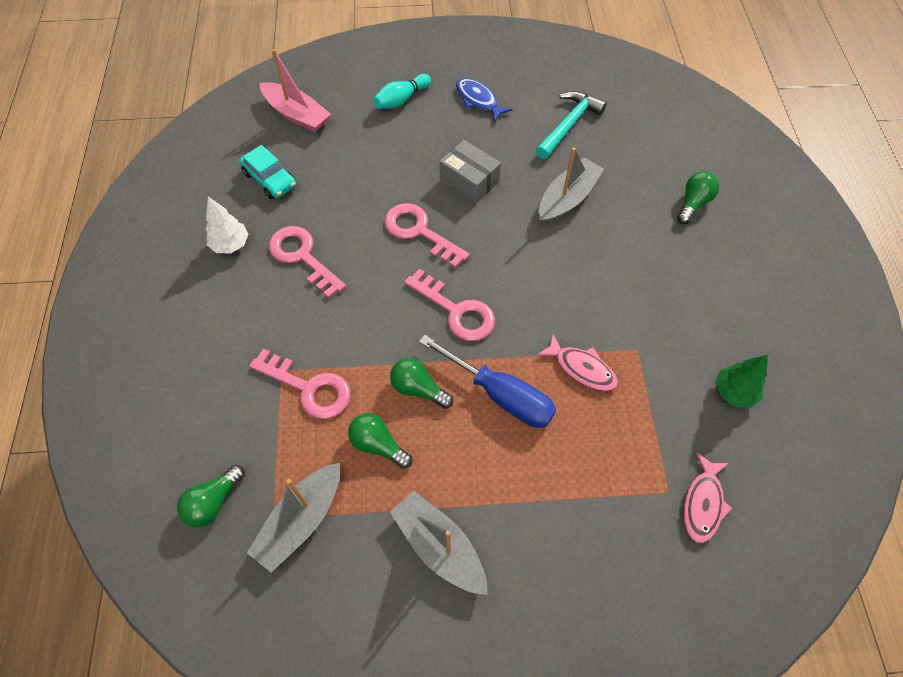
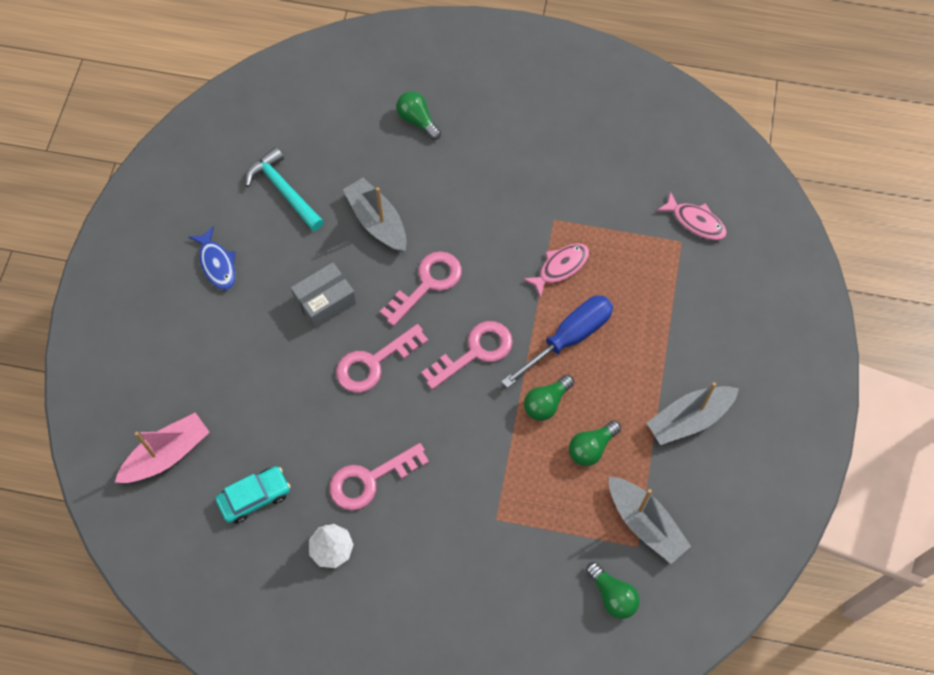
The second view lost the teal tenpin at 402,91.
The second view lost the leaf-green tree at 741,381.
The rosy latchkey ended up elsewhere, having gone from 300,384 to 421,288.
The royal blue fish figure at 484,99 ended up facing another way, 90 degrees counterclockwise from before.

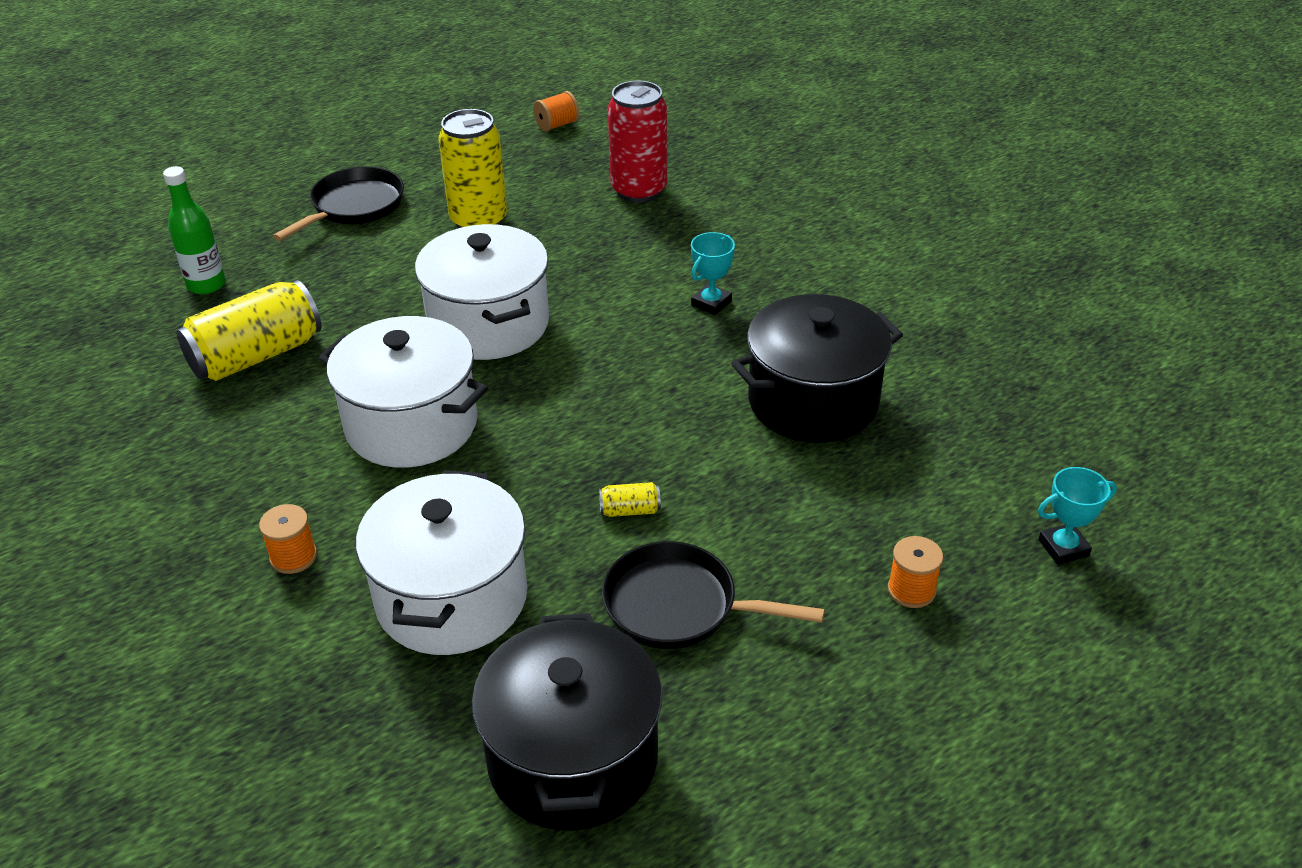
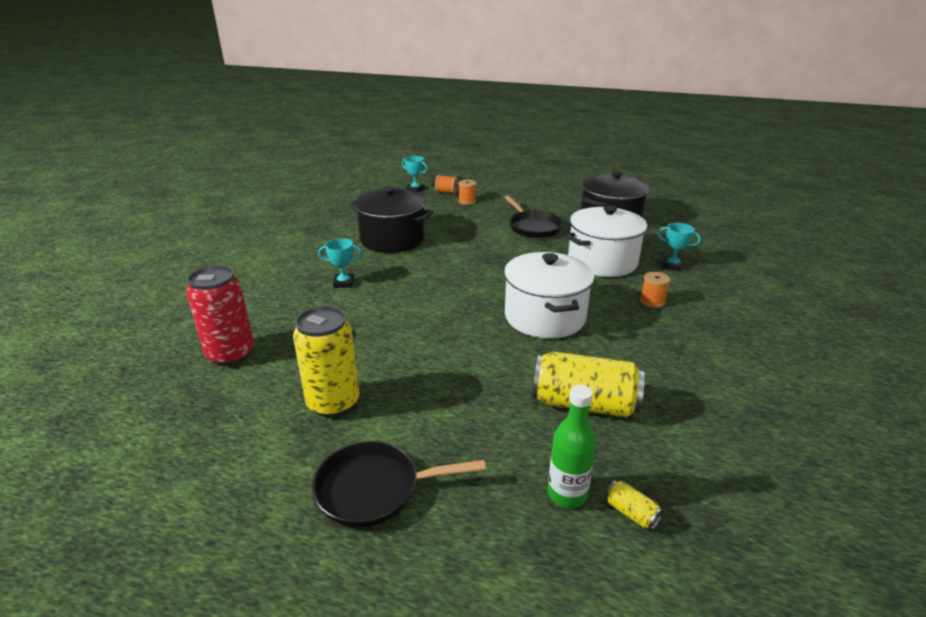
The second view lost the white pot at 482,292.
The second view gained the teal prize cup at 679,247.
The orange-coloured spool ended up elsewhere, having gone from 556,111 to 446,184.
The yellow soda can ended up elsewhere, having gone from 630,499 to 634,505.

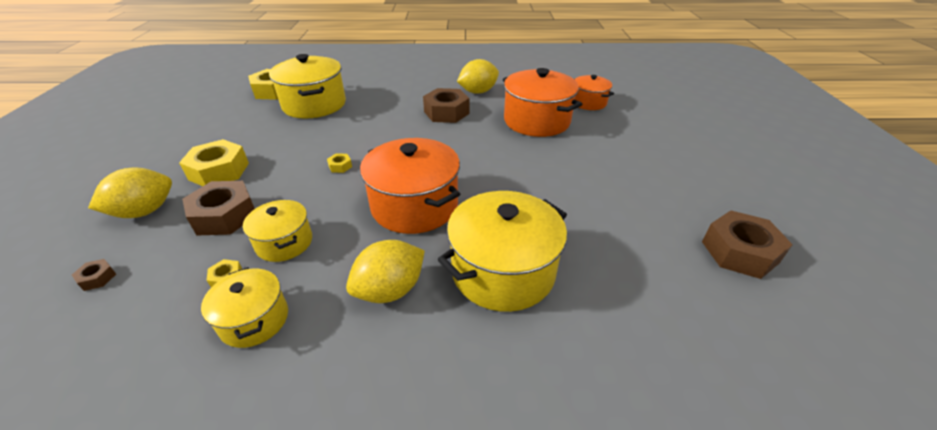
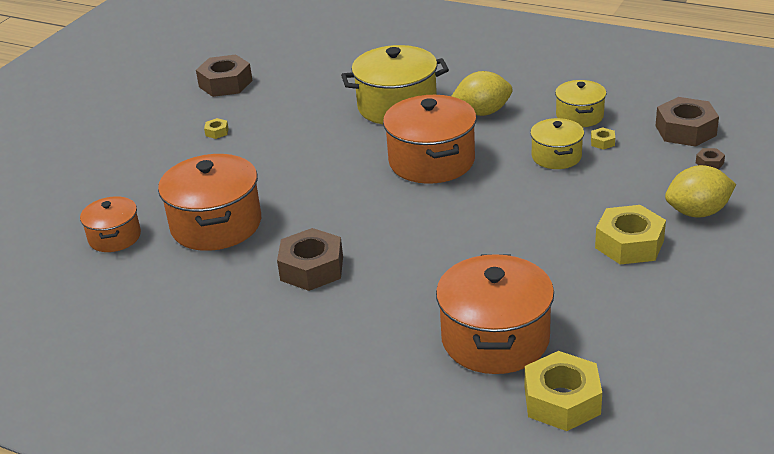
The second view lost the yellow toy lemon at 478,76.
The russet hexagon nut ended up elsewhere, having gone from 218,208 to 687,122.
The yellow hexagon nut ended up elsewhere, having gone from 339,163 to 216,128.
What was the yellow pot at 307,86 turned into the orange-coloured pot at 495,314.

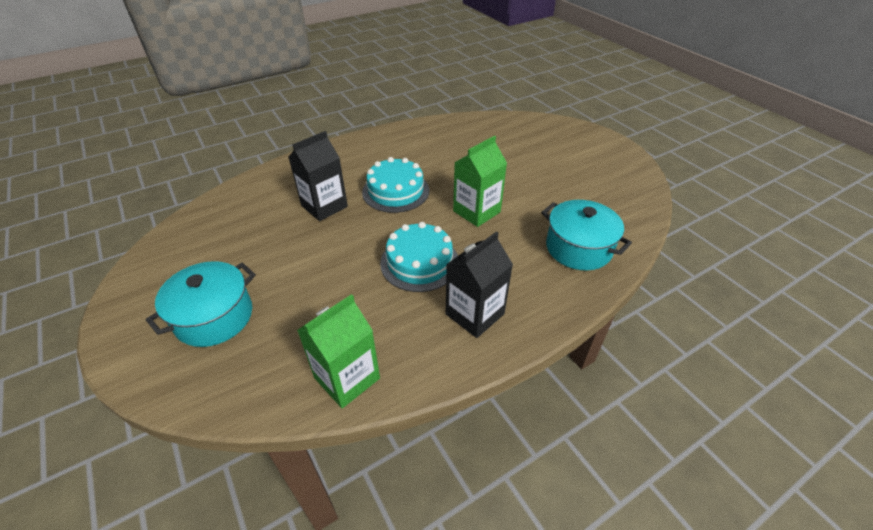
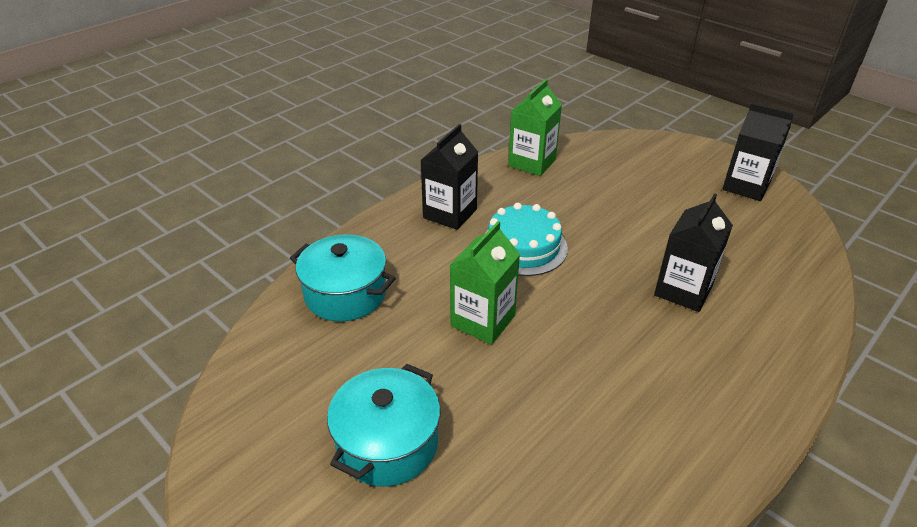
The second view lost the teal layer cake at 395,185.
The second view gained the black carton at 758,152.
The teal pot ended up elsewhere, having gone from 201,304 to 383,425.

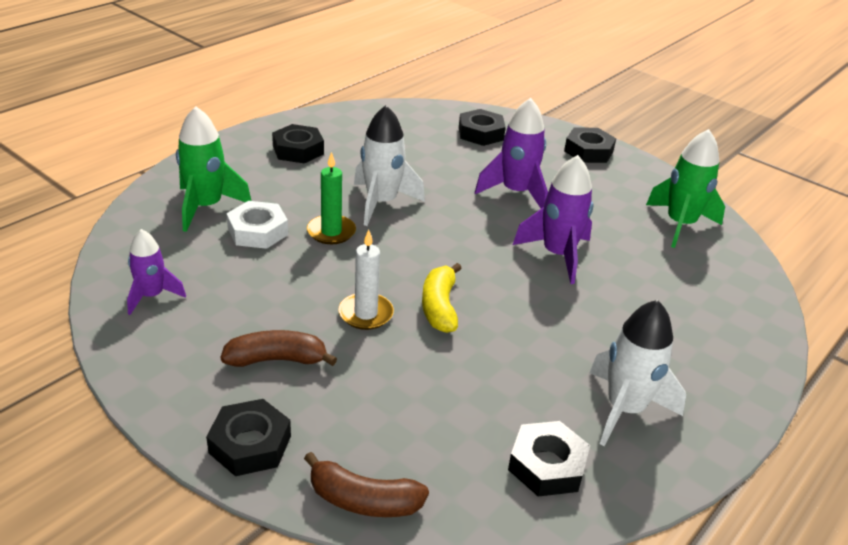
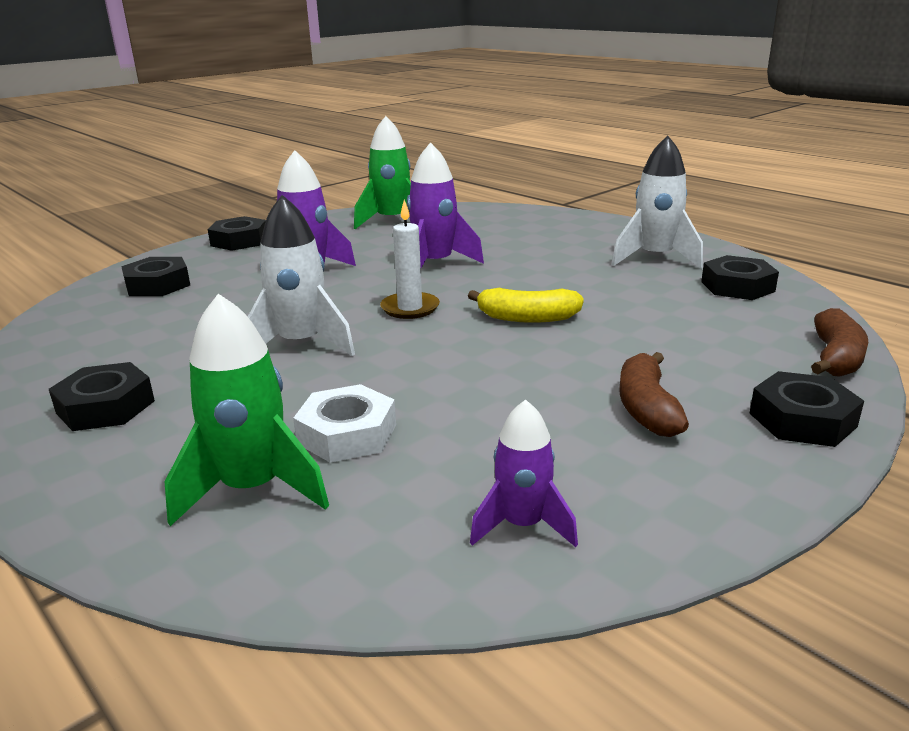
The second view lost the leaf-green pillar candle at 331,198.
The white pillar candle ended up elsewhere, having gone from 366,279 to 410,259.

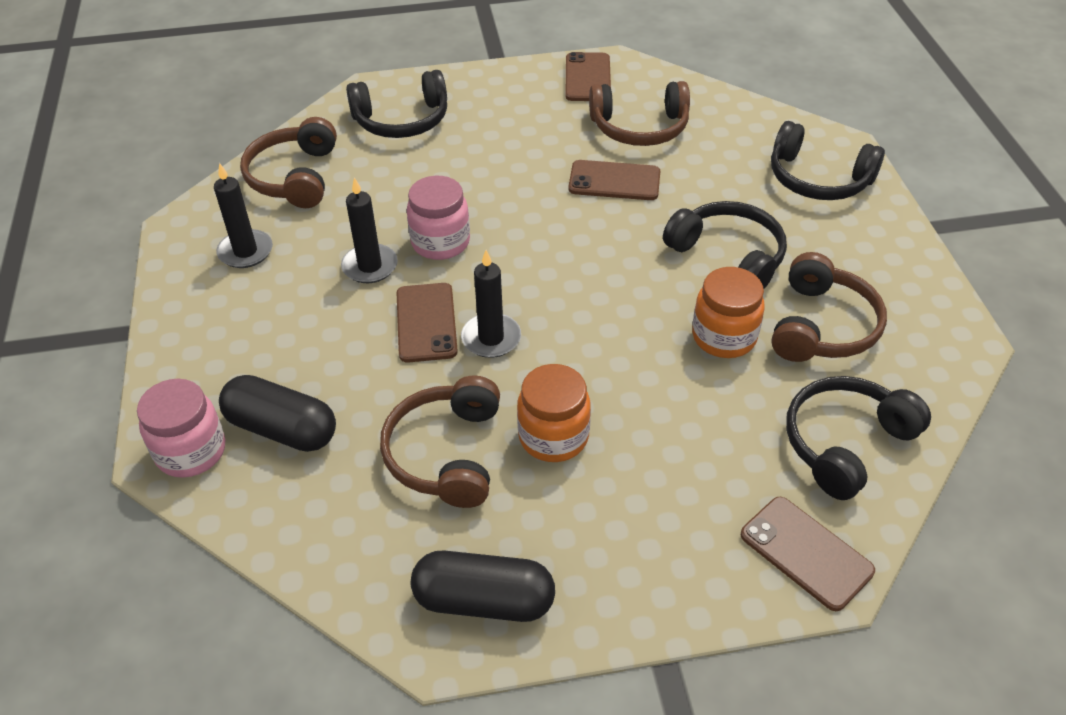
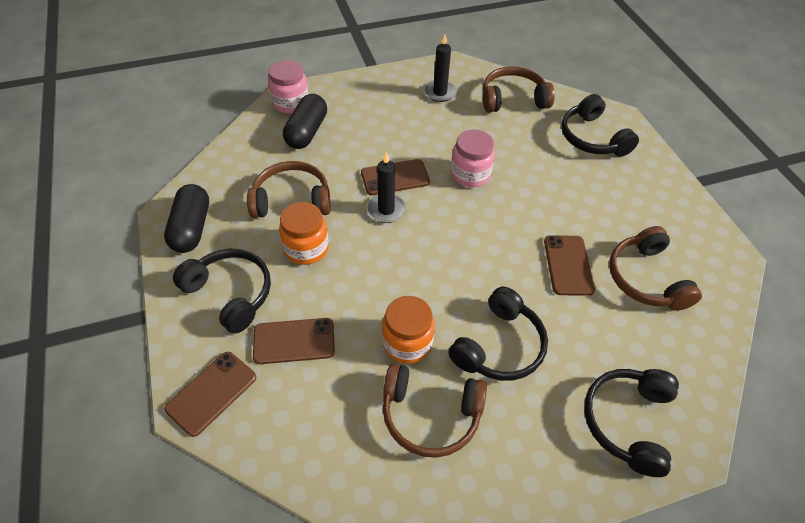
The second view lost the black pillar candle at 369,230.
The russet smartphone ended up elsewhere, having gone from 588,76 to 294,341.
The black headphones ended up elsewhere, having gone from 858,438 to 222,291.

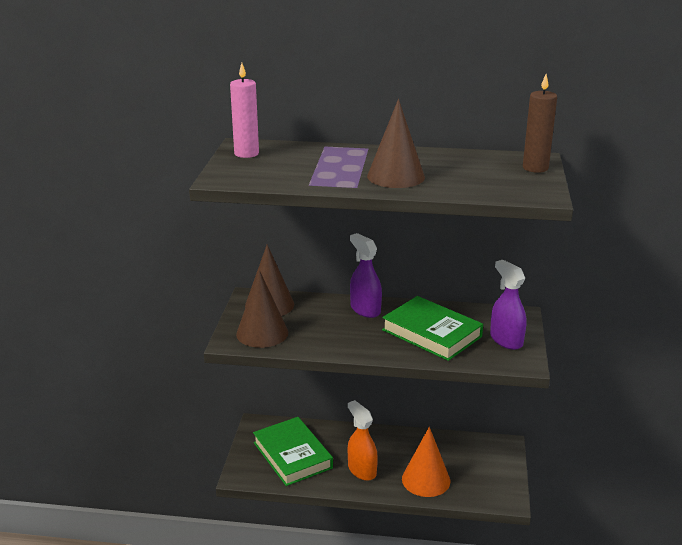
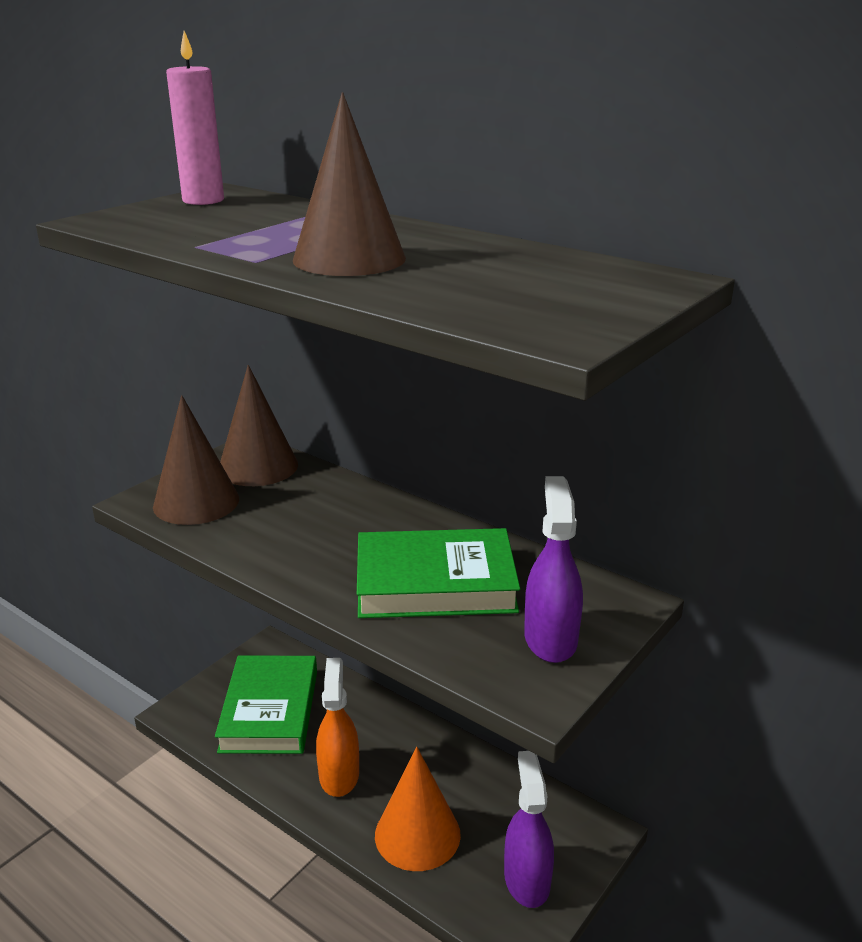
The second view lost the russet pillar candle at 540,123.
The royal purple sprayer ended up elsewhere, having gone from 366,275 to 529,829.
The leaf-green hardback at 432,328 ended up facing another way, 75 degrees counterclockwise from before.

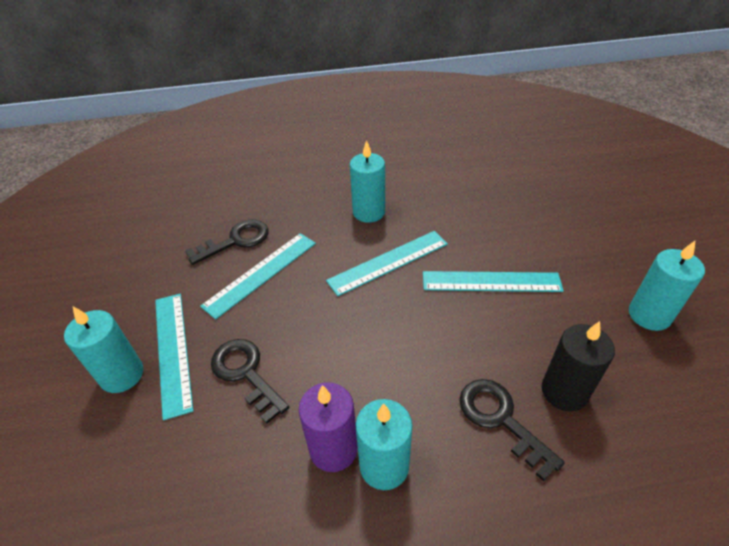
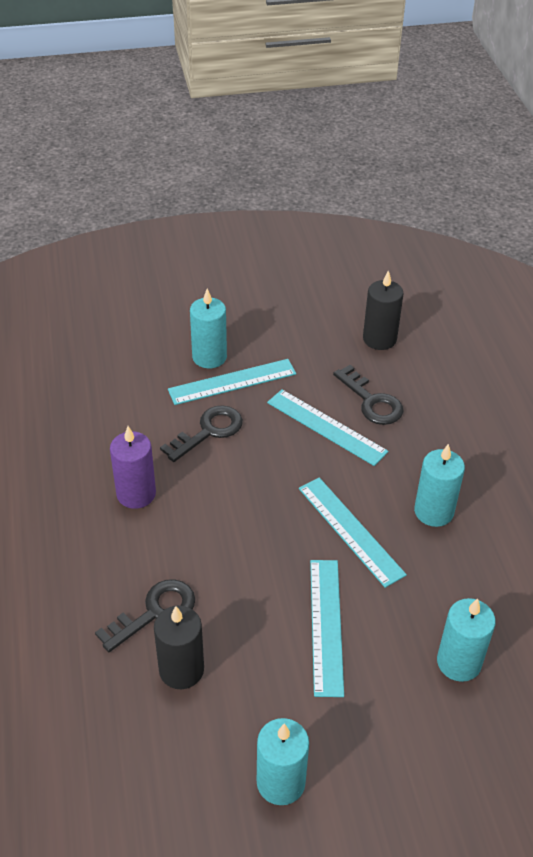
The second view gained the black pillar candle at 383,310.
The teal pillar candle ended up elsewhere, having gone from 384,444 to 466,640.

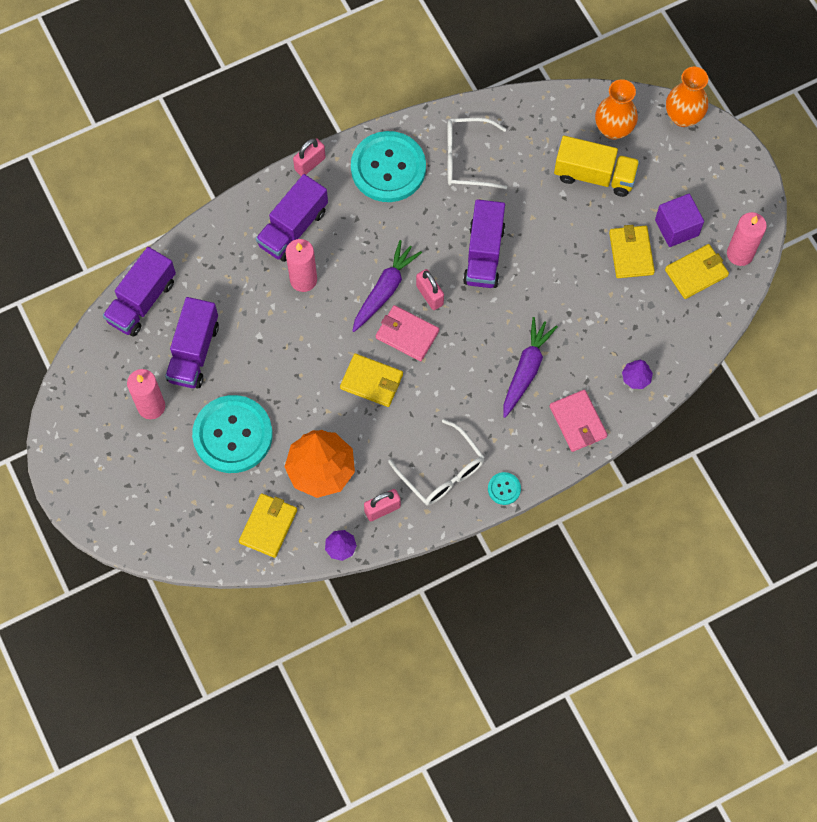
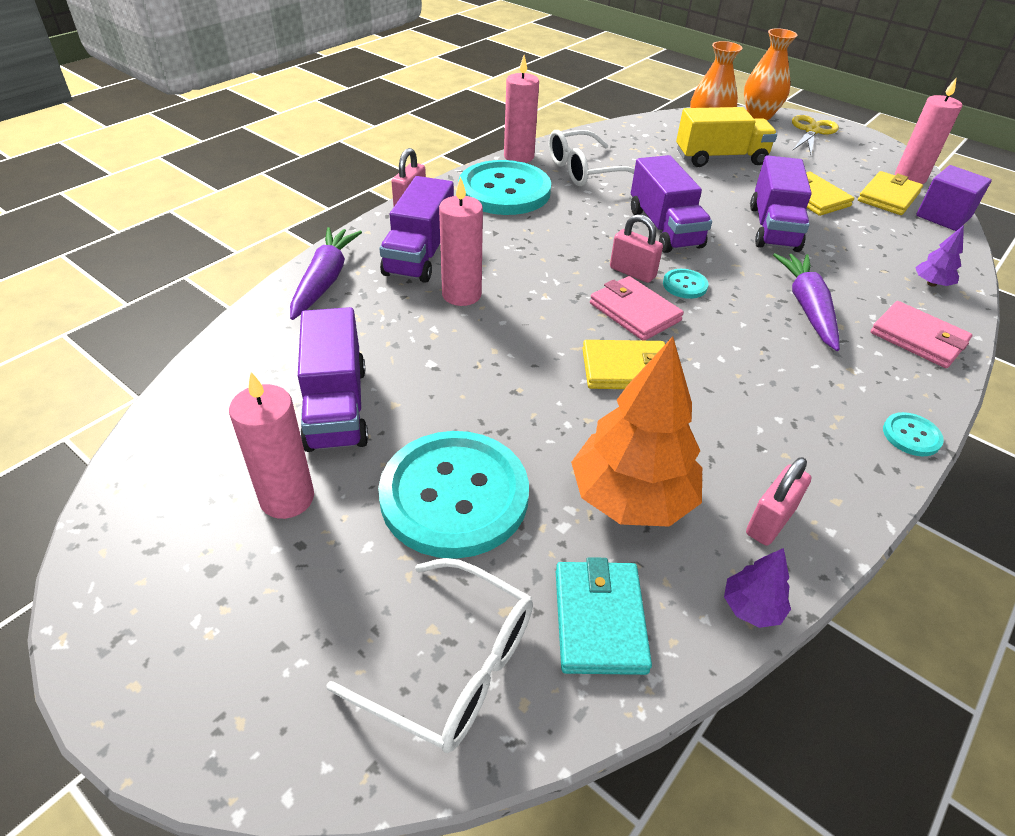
The second view gained the rosy pillar candle at 521,109.
The second view gained the teal sewing button at 686,284.
The second view gained the yellow pair of scissors at 815,135.
The royal purple toy truck ended up elsewhere, having gone from 139,292 to 781,203.
The royal purple carrot ended up elsewhere, having gone from 387,286 to 326,273.
The white eyeglasses ended up elsewhere, having gone from 436,462 to 430,655.
The royal purple cube ended up elsewhere, having gone from 679,220 to 954,198.
What was the yellow card wallet at 268,525 turned into the teal card wallet at 604,616.
The rosy card wallet at 407,333 ended up facing another way, 45 degrees clockwise from before.

